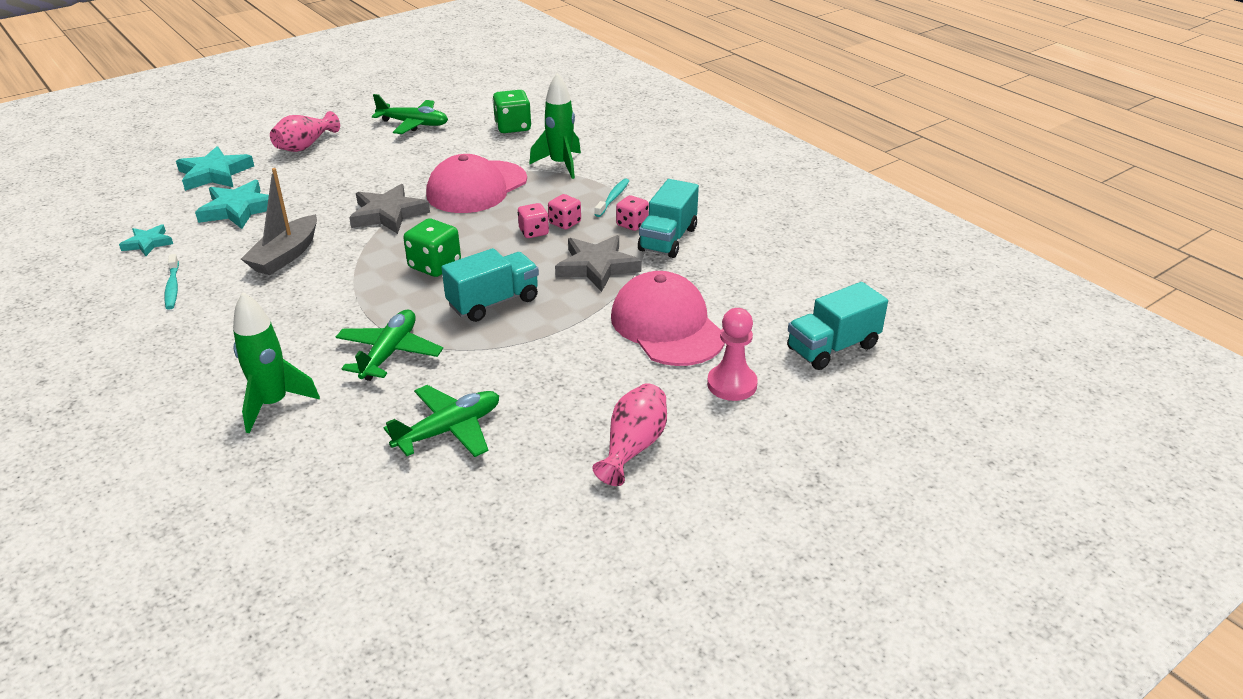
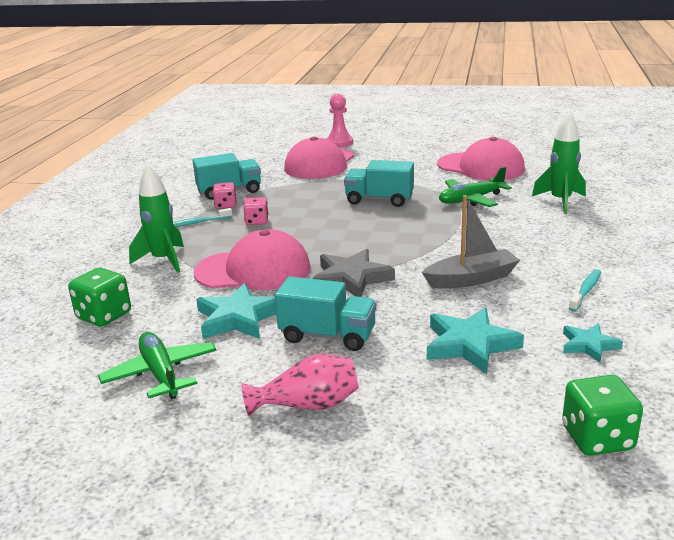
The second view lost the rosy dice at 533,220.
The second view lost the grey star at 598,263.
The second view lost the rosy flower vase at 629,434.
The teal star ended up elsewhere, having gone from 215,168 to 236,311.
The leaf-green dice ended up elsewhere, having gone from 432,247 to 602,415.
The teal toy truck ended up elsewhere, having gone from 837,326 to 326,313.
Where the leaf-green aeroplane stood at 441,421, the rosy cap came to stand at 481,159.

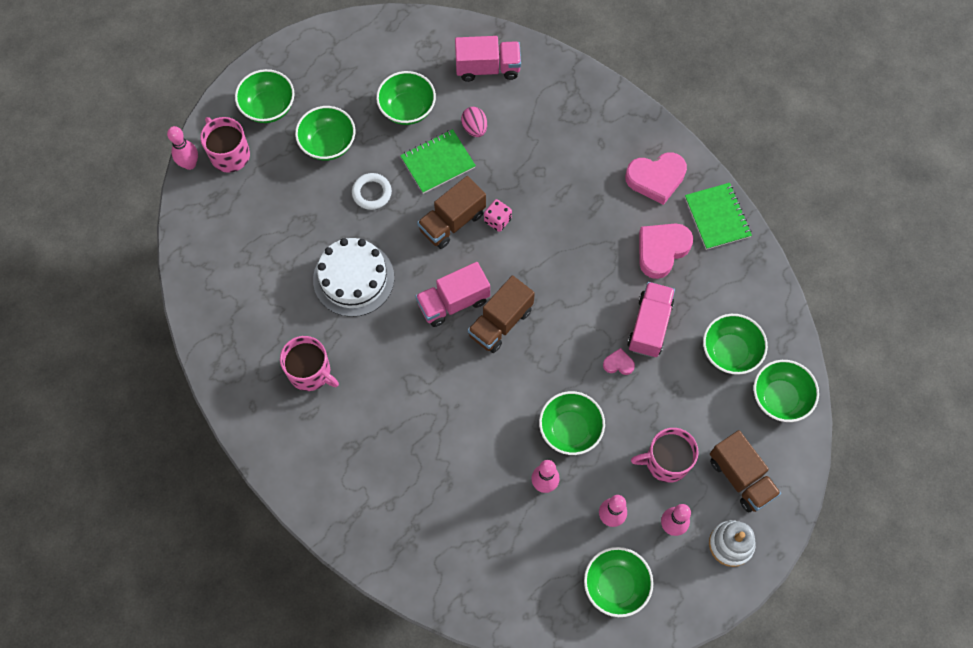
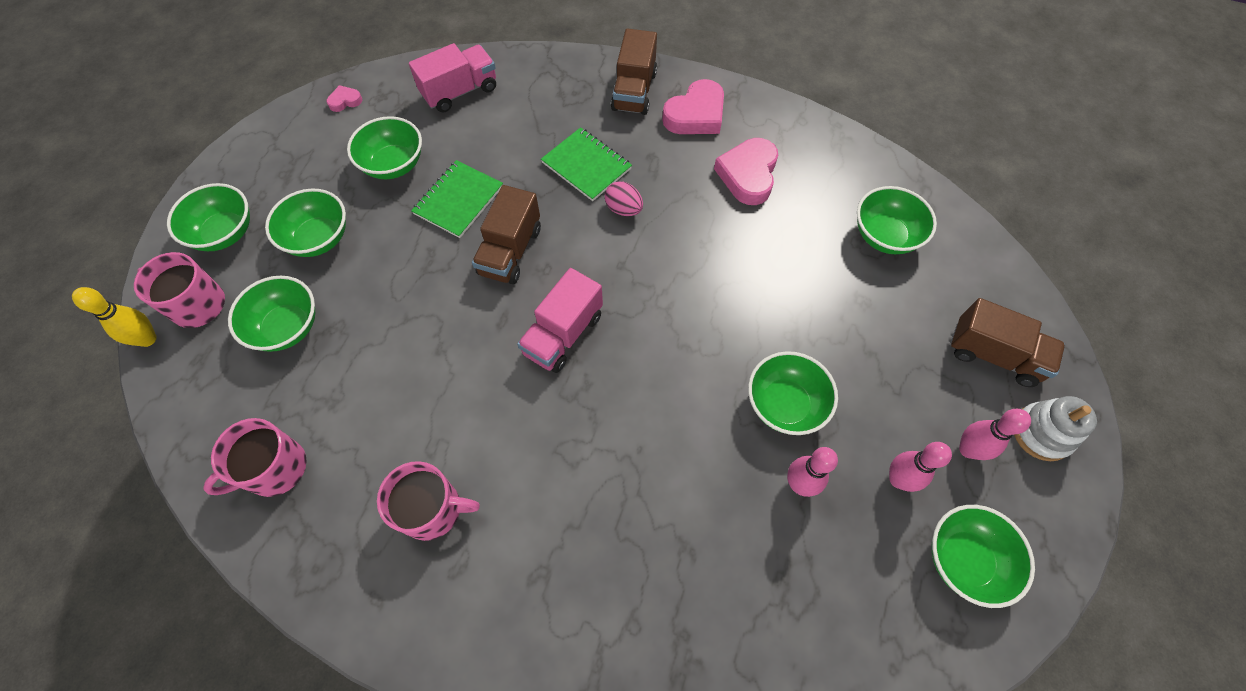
The second view lost the white layer cake at 353,277.
The second view lost the white hoop at 372,191.
The second view lost the rosy dice at 498,215.
The second view lost the rosy toy truck at 651,319.
The rosy toy egg ended up elsewhere, having gone from 474,122 to 624,198.
The russet toy truck ended up elsewhere, having gone from 501,314 to 634,71.
The rosy heart shape ended up elsewhere, having gone from 619,361 to 344,98.
The rosy mug ended up elsewhere, having gone from 665,455 to 254,457.
The leaf-green notebook ended up elsewhere, having gone from 718,216 to 586,164.
The leaf-green deep dish ended up elsewhere, having gone from 786,391 to 271,314.
What was the rosy tenpin at 182,148 turned into the yellow tenpin at 114,317.

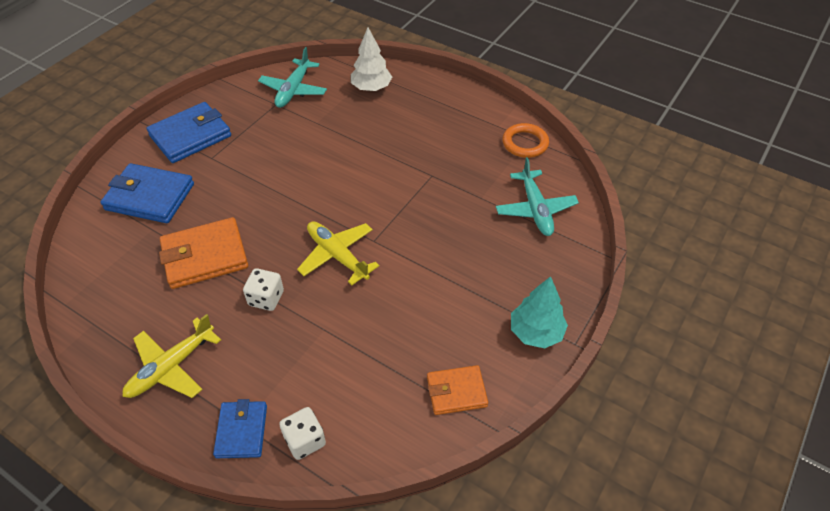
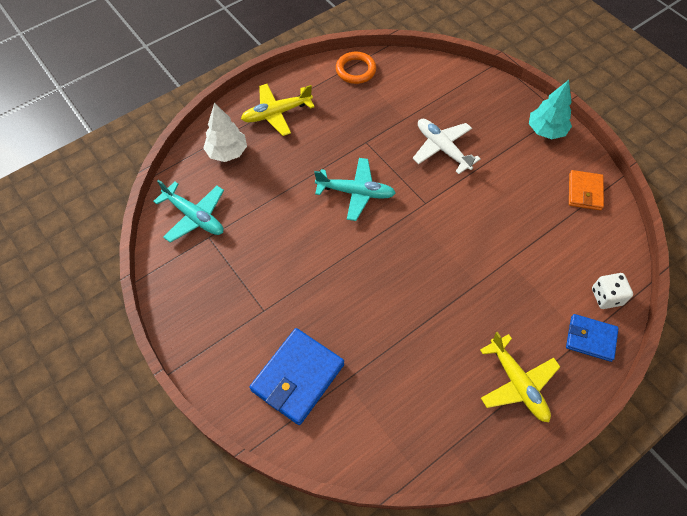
The second view lost the royal blue card wallet at 189,132.
The second view lost the orange-coloured card wallet at 203,253.
The second view lost the white dice at 263,289.
The second view gained the white aeroplane at 446,146.
The yellow aeroplane ended up elsewhere, having gone from 338,253 to 278,110.
The teal aeroplane ended up elsewhere, having gone from 537,196 to 355,189.

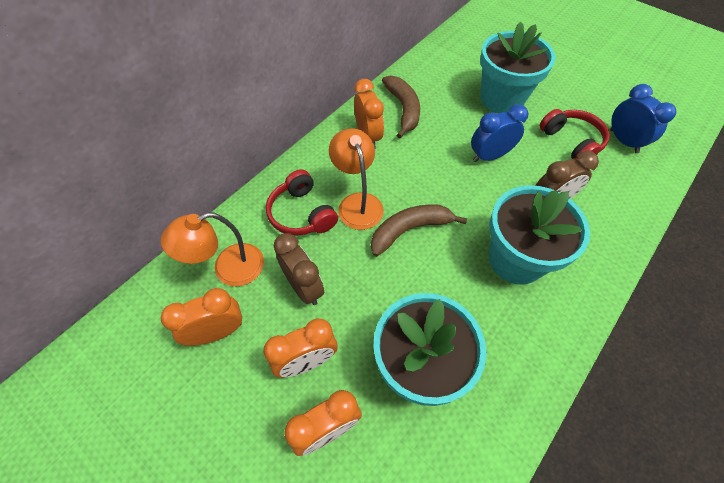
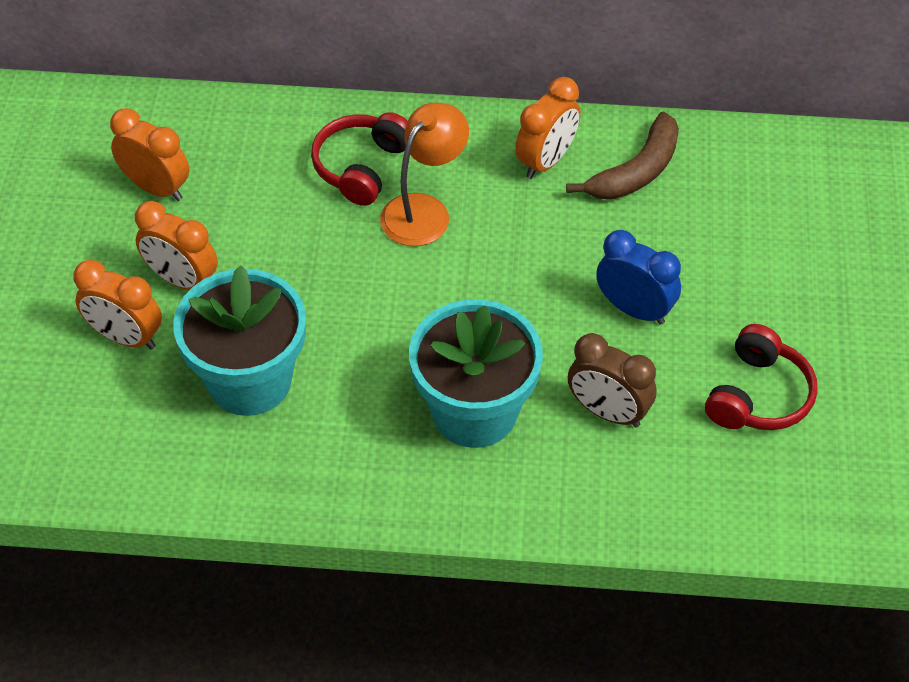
The second view lost the orange-coloured desk lamp at 212,249.
The second view lost the russet clock at 299,269.
The second view lost the russet banana fruit at 419,230.
The second view lost the teal potted plant at 517,67.
The second view lost the royal blue clock at 643,118.

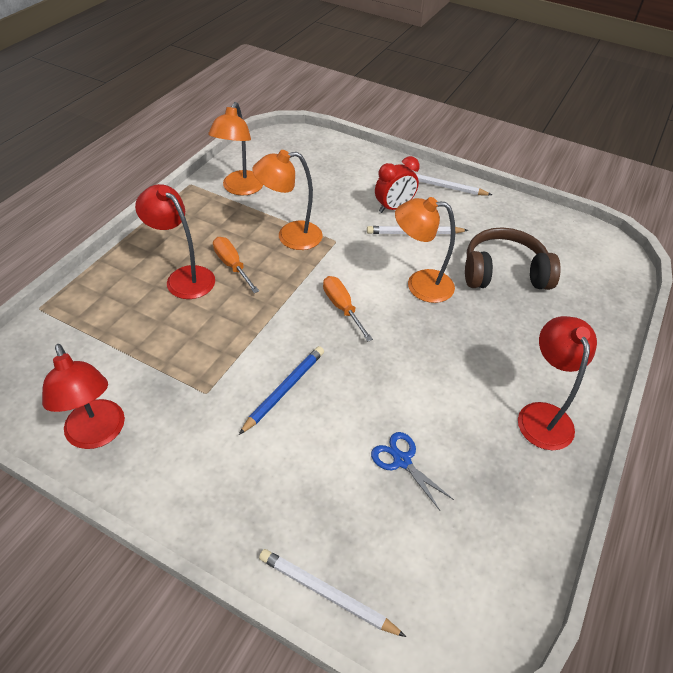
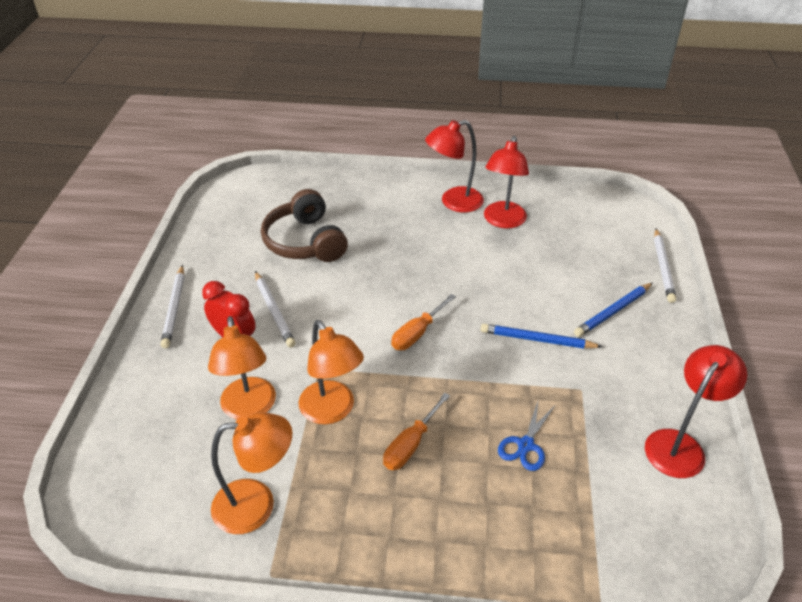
The second view gained the royal blue pencil at 613,310.
The crimson desk lamp ended up elsewhere, having gone from 175,241 to 506,182.
The royal blue pair of scissors ended up elsewhere, having gone from 412,471 to 526,436.
The orange-coloured desk lamp ended up elsewhere, having gone from 425,250 to 242,368.

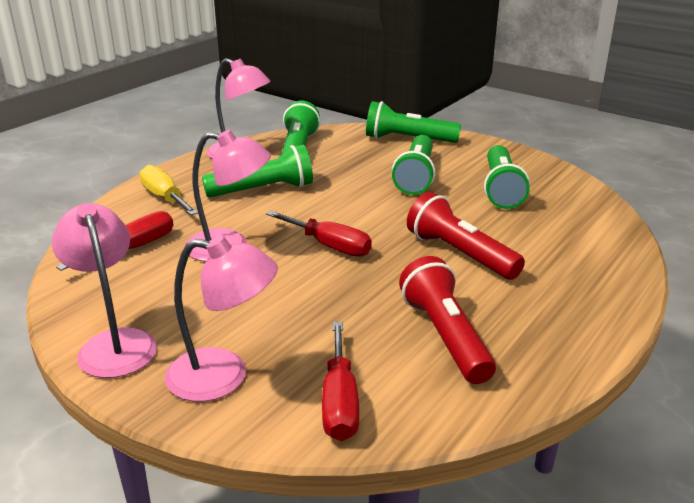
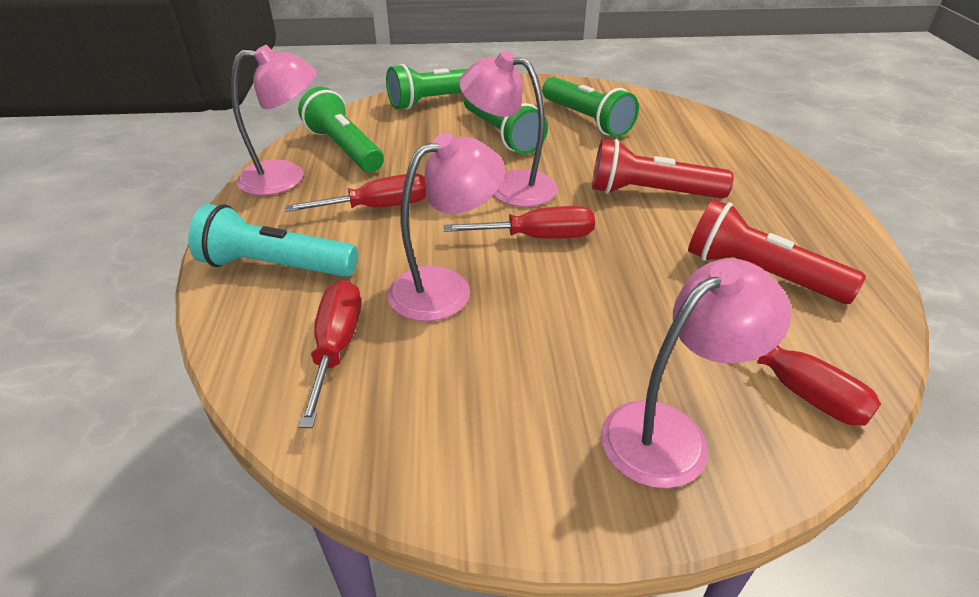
The rosy desk lamp ended up elsewhere, having gone from 104,290 to 508,129.
Where the yellow flat screwdriver stood at 169,190, the teal torch came to stand at 273,240.
Where the leaf-green torch stood at 257,171, the crimson flat screwdriver came to stand at 356,193.

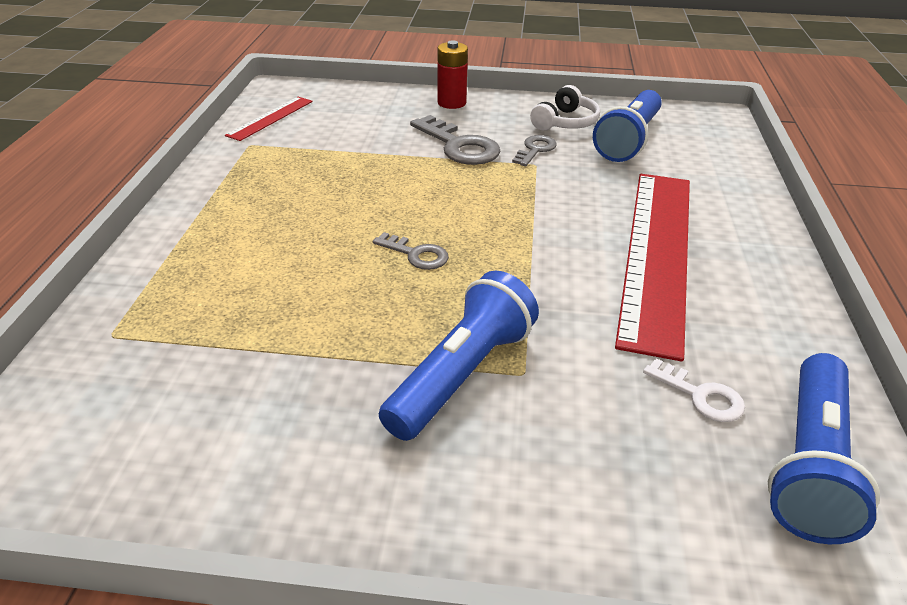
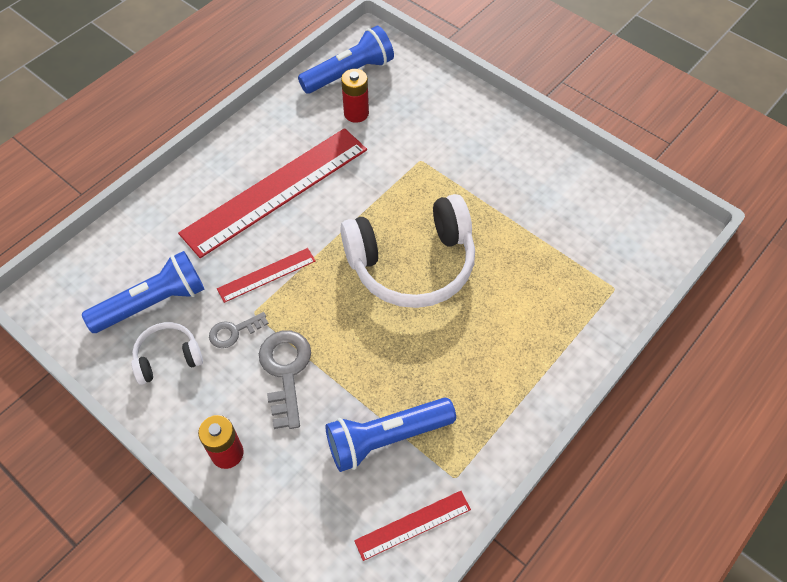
The second view gained the crimson measuring stick at 266,275.
The royal blue torch ended up elsewhere, having gone from 459,356 to 390,434.
Where the grey latchkey stood at 411,251, the white headphones came to stand at 407,251.
Where the white latchkey stood at 694,390, the crimson AA battery came to stand at 355,96.

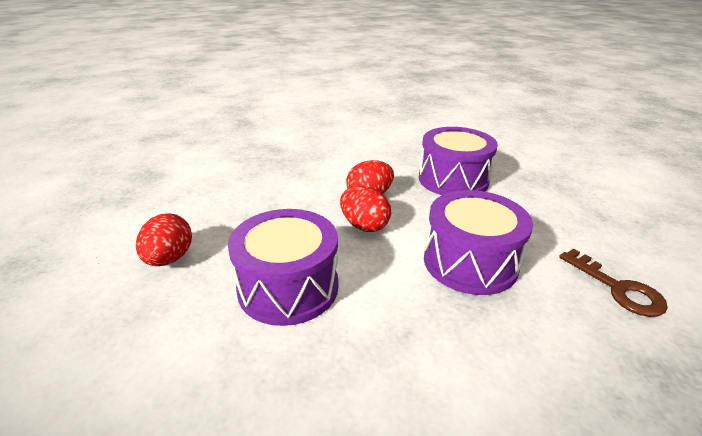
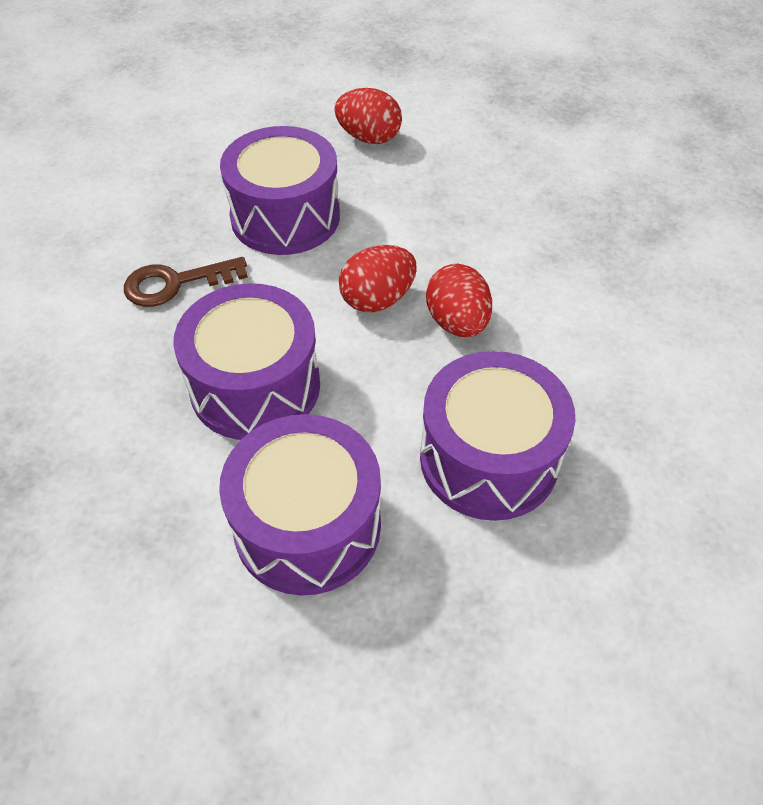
The second view gained the royal purple snare drum at 300,504.
The russet latchkey ended up elsewhere, having gone from 613,283 to 186,282.

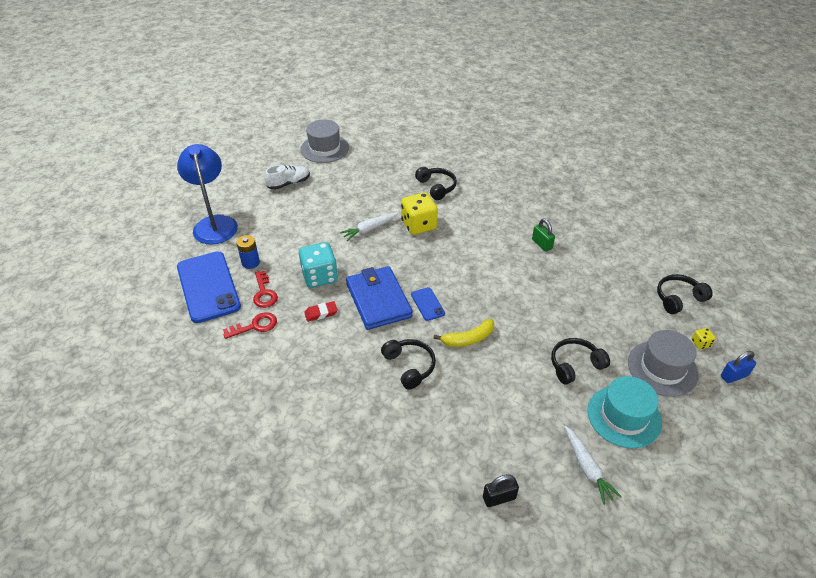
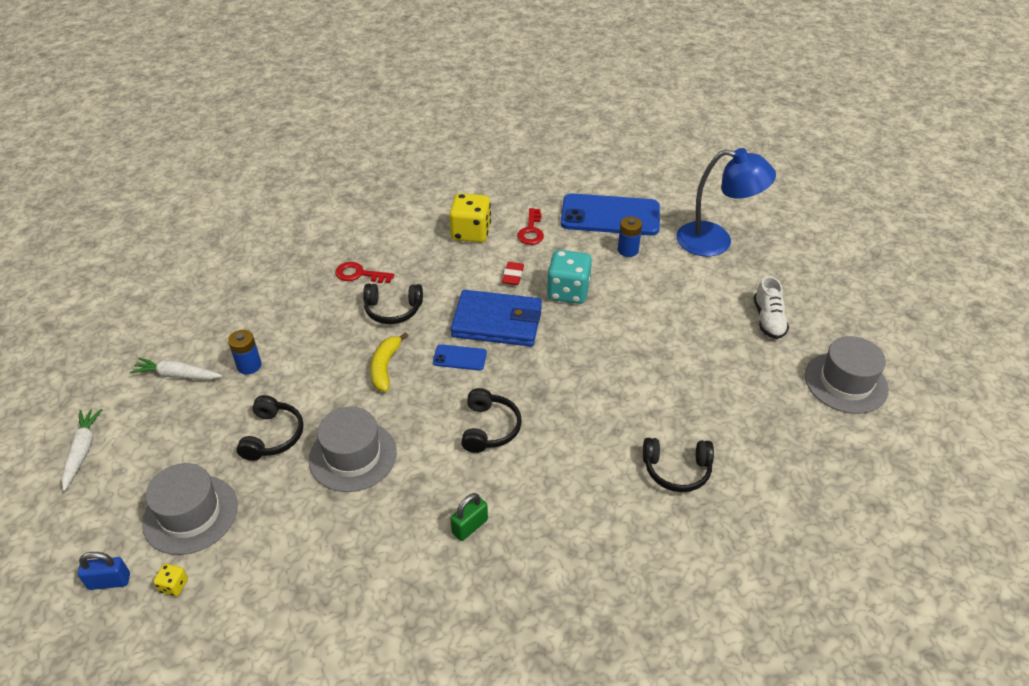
The second view lost the black small lock at 501,490.
The second view lost the teal top hat at 624,412.
The second view gained the royal blue AA battery at 244,352.
The second view gained the grey top hat at 353,449.
The crimson latchkey ended up elsewhere, having gone from 265,289 to 364,272.
The white carrot ended up elsewhere, having gone from 369,227 to 82,450.
The yellow dice ended up elsewhere, having gone from 419,213 to 470,218.
The black headphones ended up elsewhere, having gone from 685,294 to 491,420.
The leaf-green small lock at 543,235 ended up facing another way, 45 degrees counterclockwise from before.
The royal blue small lock at 738,367 ended up facing another way, 75 degrees clockwise from before.

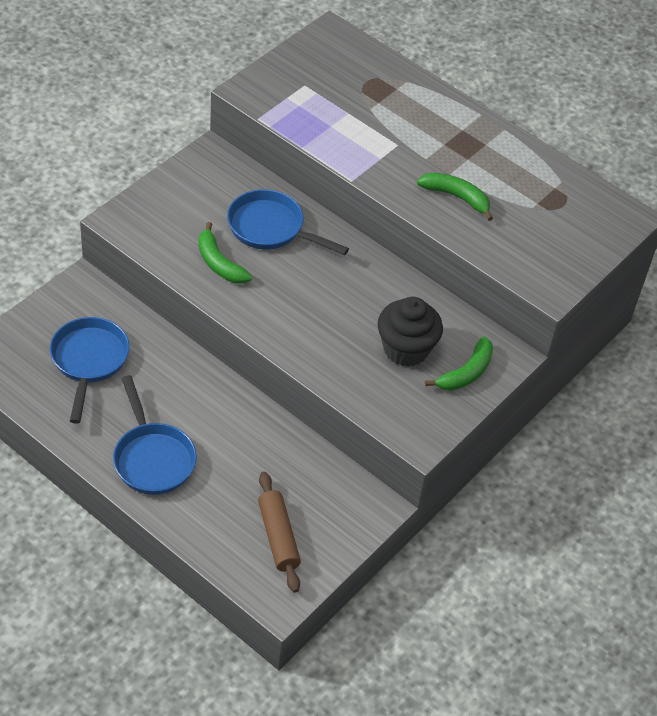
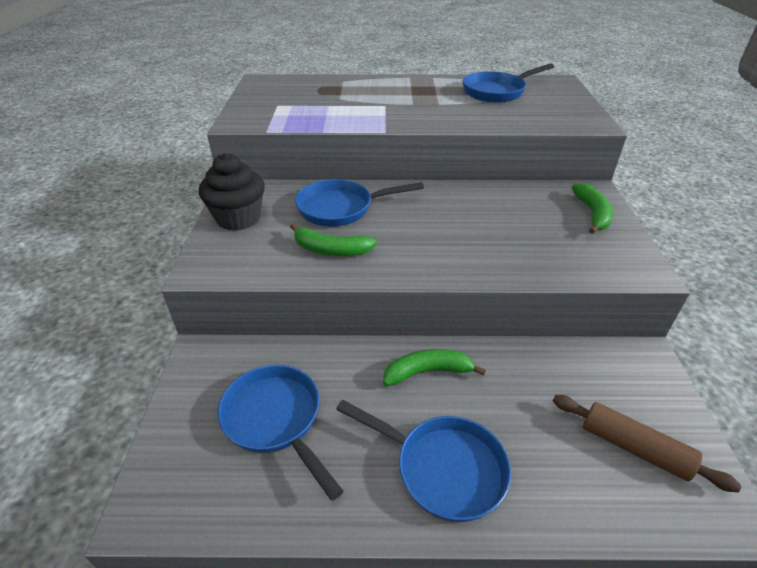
The second view gained the royal blue pan at 508,83.
The black muffin ended up elsewhere, having gone from 410,332 to 232,192.
The leaf-green banana fruit ended up elsewhere, having gone from 455,197 to 434,367.

